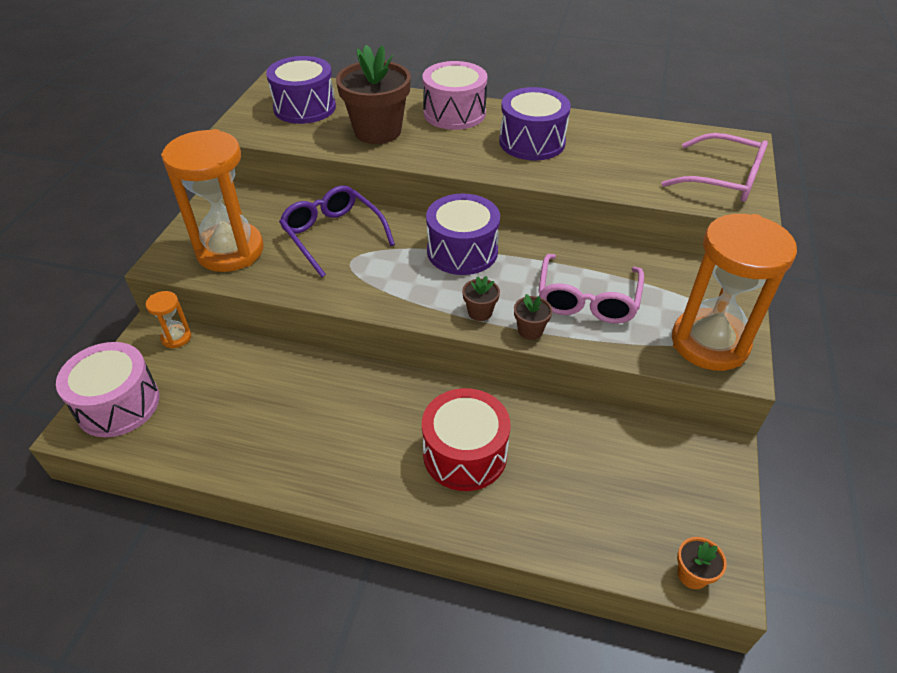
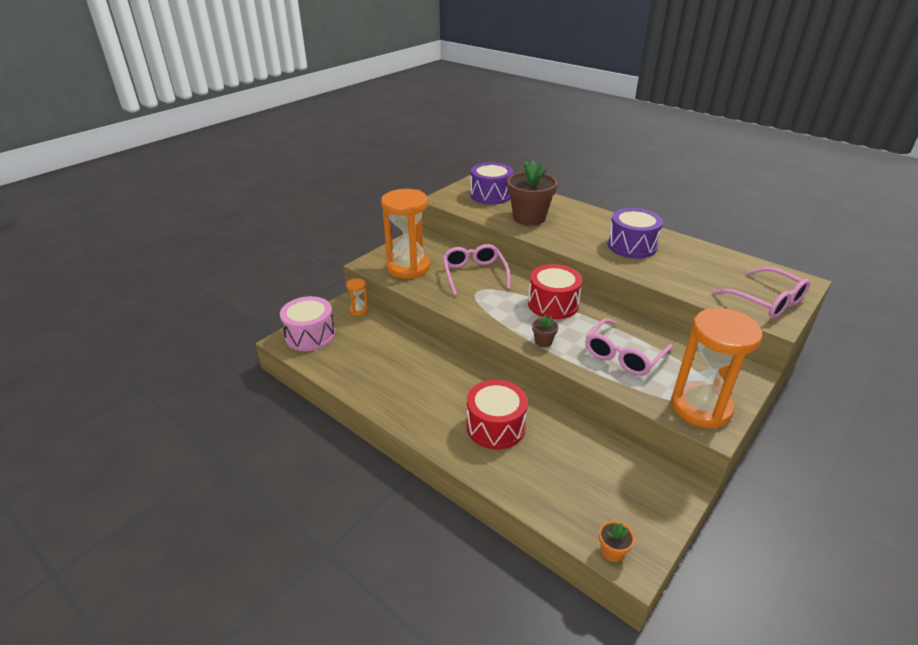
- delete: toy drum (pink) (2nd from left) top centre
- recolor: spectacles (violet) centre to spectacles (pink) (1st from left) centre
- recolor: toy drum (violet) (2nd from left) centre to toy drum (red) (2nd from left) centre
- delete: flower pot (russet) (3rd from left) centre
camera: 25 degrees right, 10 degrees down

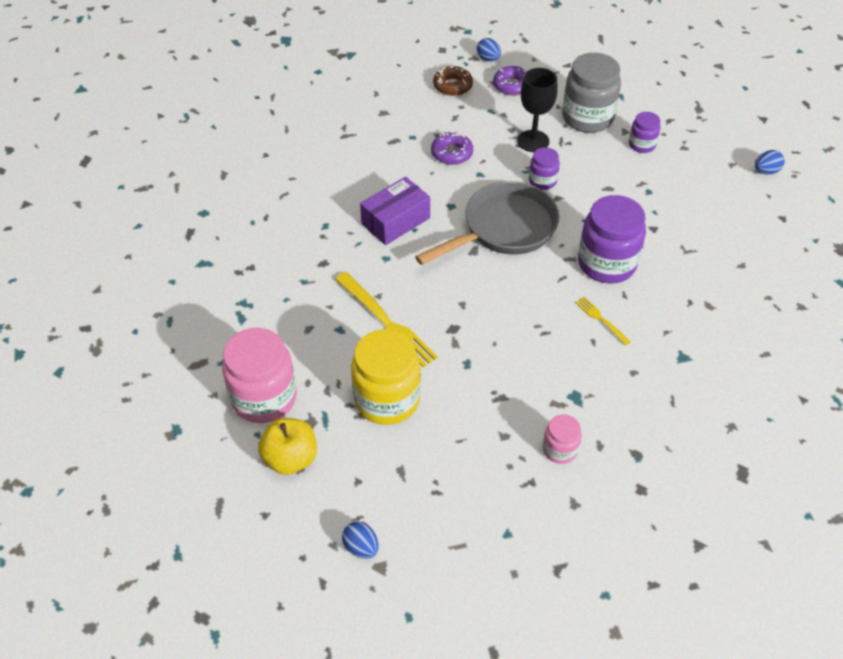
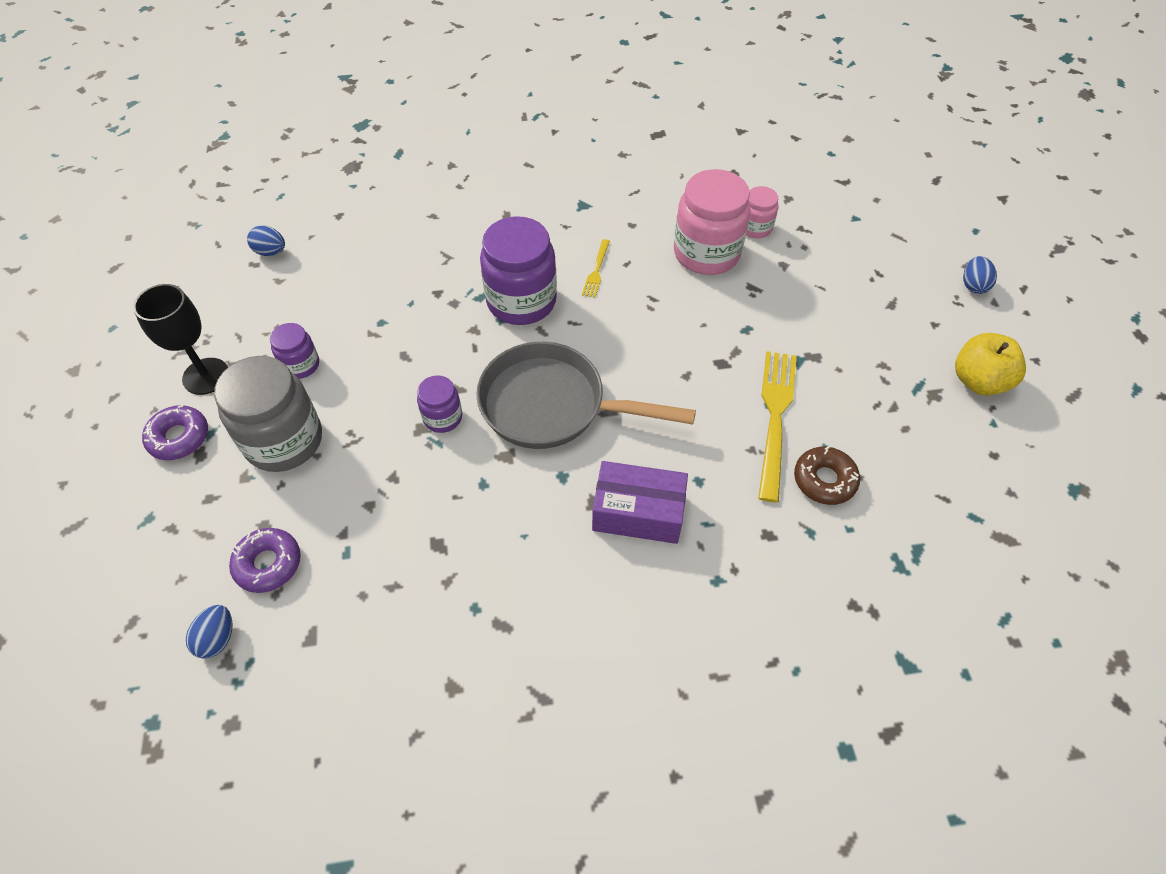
- move: doughnut (russet) top centre to middle right
- move: goblet (black) top centre to middle left
- move: doughnut (violet) (1st from left) top centre to middle left
- move: jar (pink) (1st from left) middle left to top centre
- delete: jar (golden) centre
camera: 130 degrees left, 5 degrees up

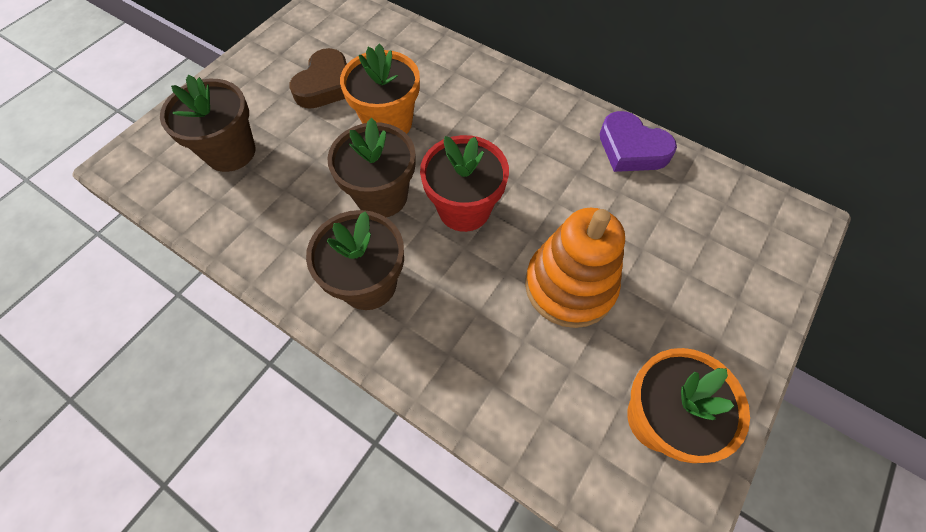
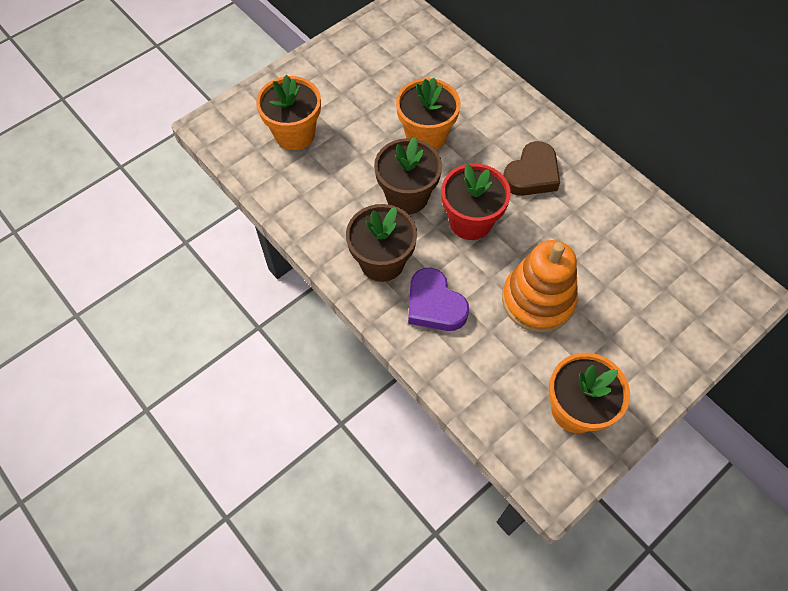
- move: love heart (russet) top centre to top right
- recolor: flower pot (russet) (1st from left) top left to flower pot (orange-coloured) (1st from left) top centre
- move: love heart (violet) top right to centre
camera: 15 degrees right, 0 degrees up

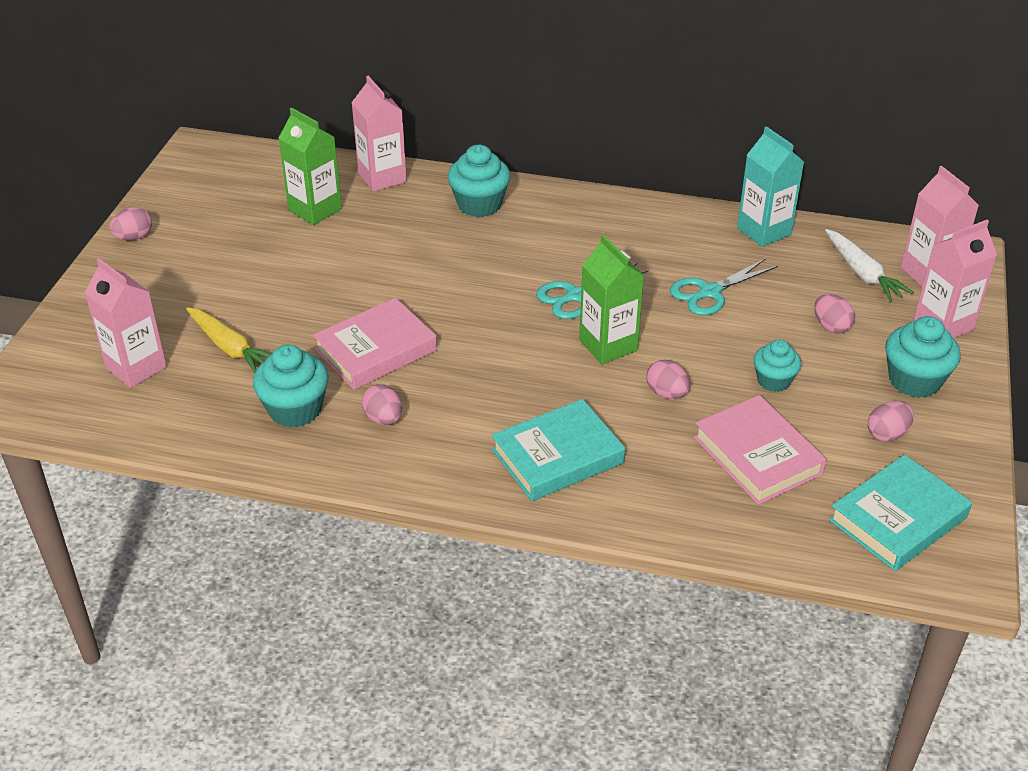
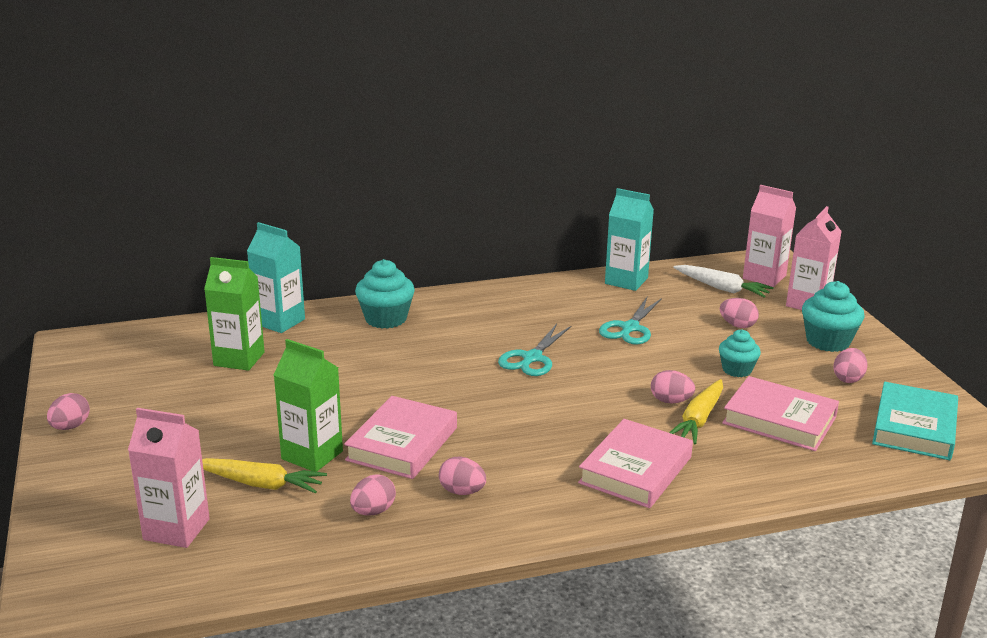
- recolor: milk carton (pink) (2nd from left) top centre to milk carton (aqua) (1st from left) middle left
- move: milk carton (green) (2nd from left) centre to middle left
- replace: fairy cake (aqua) (1st from left) middle left to toy egg (pink) (2nd from left) bottom centre
- recolor: hardback (aqua) (1st from left) centre to hardback (pink) (2nd from left) bottom centre
- insert: root vegetable (golden) (2nd from left) middle right
camera: 30 degrees left, 15 degrees down

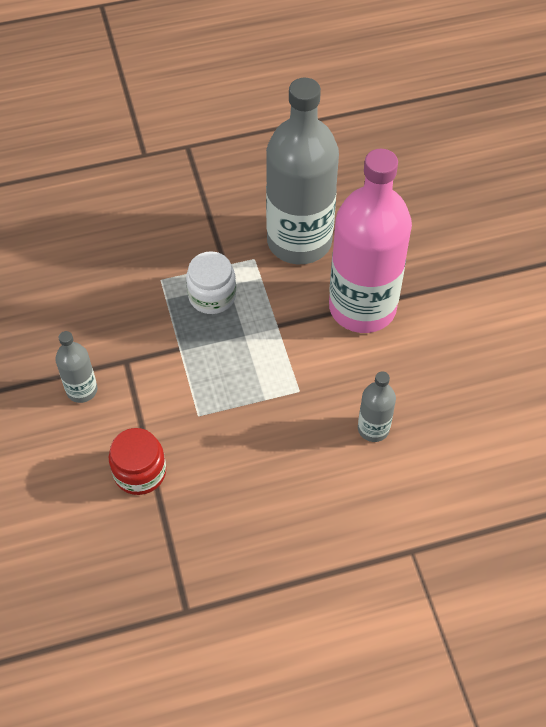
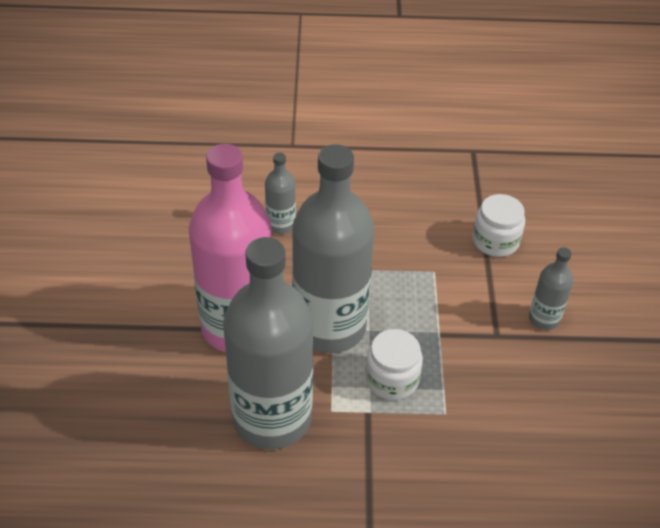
- recolor: jar (red) middle left to jar (snow-white) (2nd from left) middle right
- insert: flask (gray) (3rd from left) centre
camera: 165 degrees left, 10 degrees down

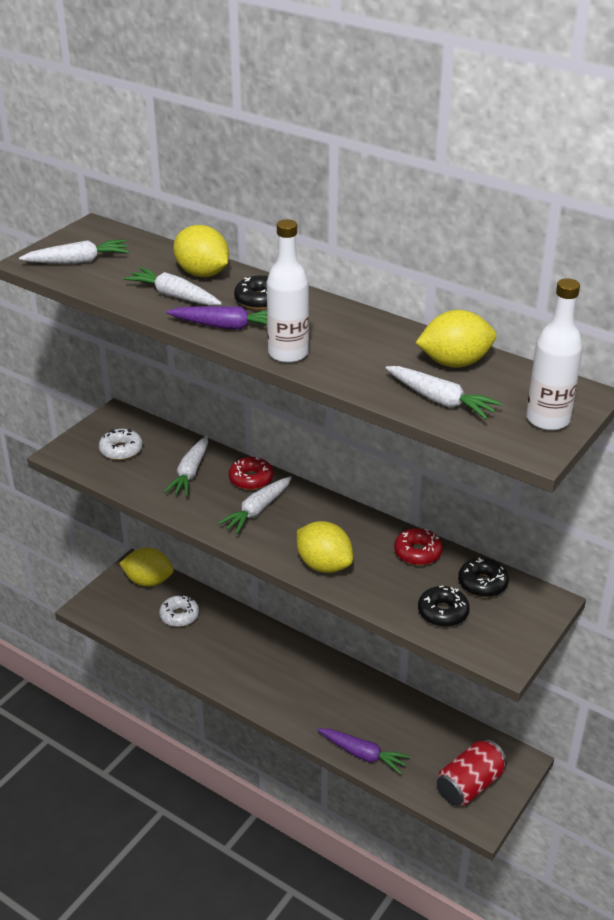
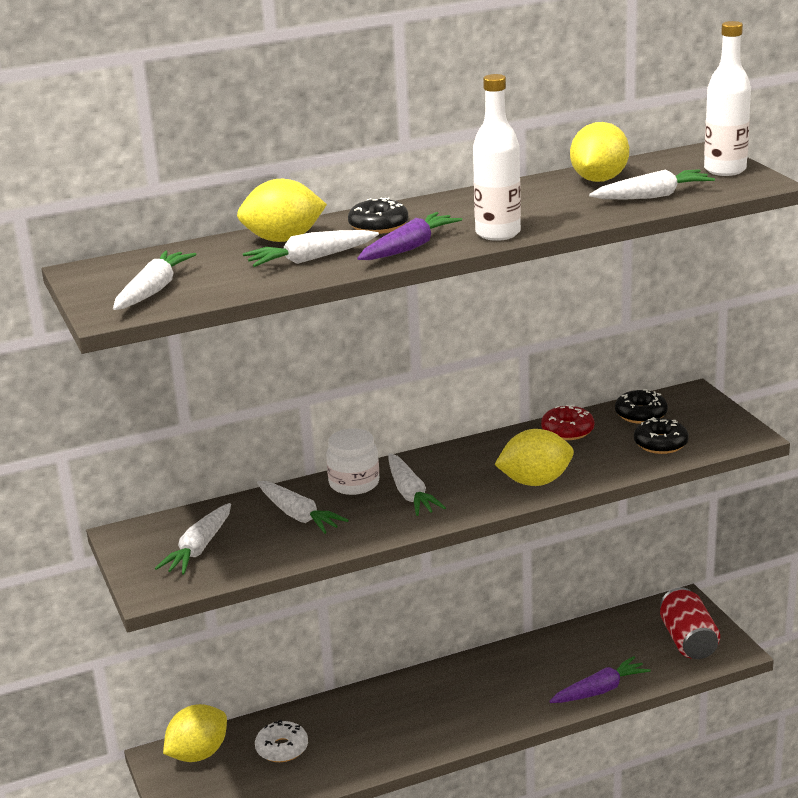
- replace: doughnut (snow-white) (1st from left) middle left to root vegetable (snow-white) (2nd from left) bottom left
- replace: doughnut (red) (1st from left) centre to jar (snow-white) centre
camera: 55 degrees left, 10 degrees down

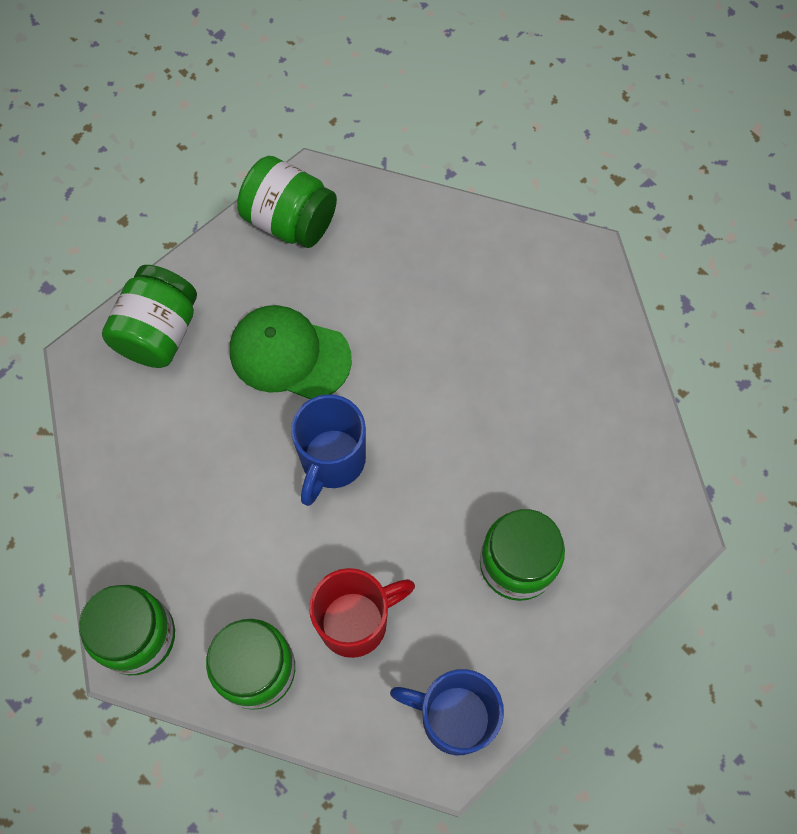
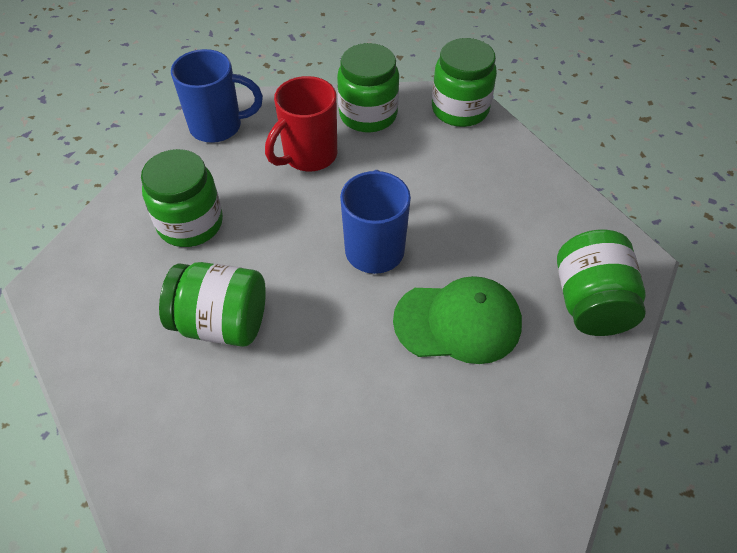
- move: jar (green) (4th from left in the first image) top centre to jar (green) (2nd from left) middle left
camera: 160 degrees right, 15 degrees down

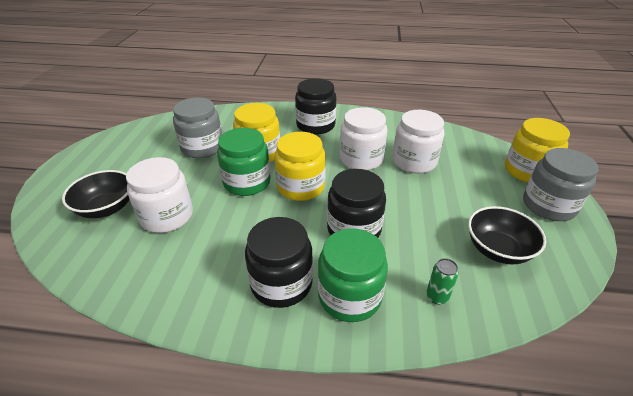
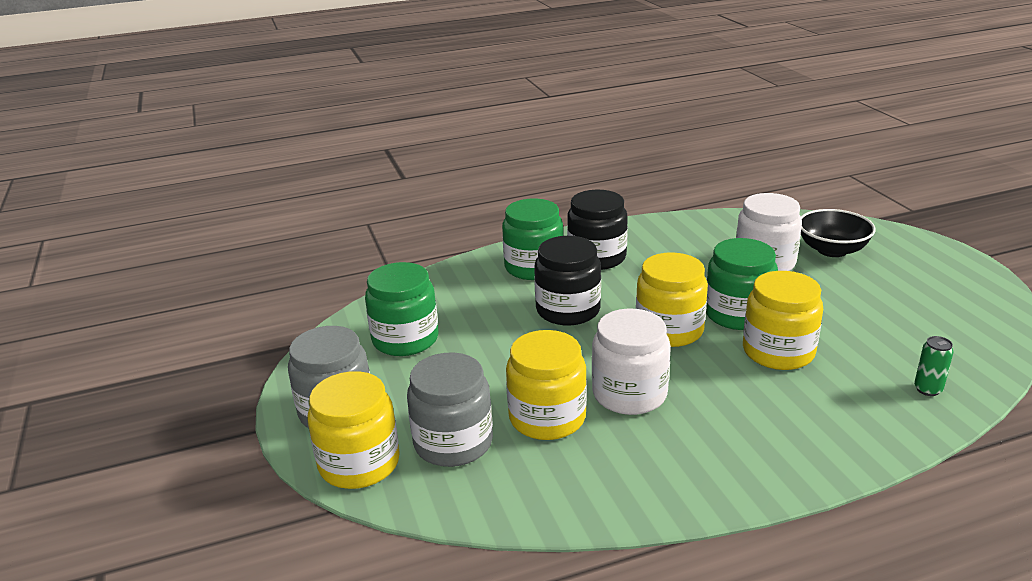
- delete: jar (black) (2nd from left) top centre
- move: jar (gray) (1st from left in the first image) top left to jar (gray) (2nd from left) bottom centre
- recolor: jar (snow-white) (3rd from left) centre to jar (golden) (2nd from left) centre
- replace: deep dish (black) (2nd from left) middle right to jar (green) (1st from left) centre
- move: tin (green) bottom right to middle right
camera: 155 degrees right, 10 degrees down

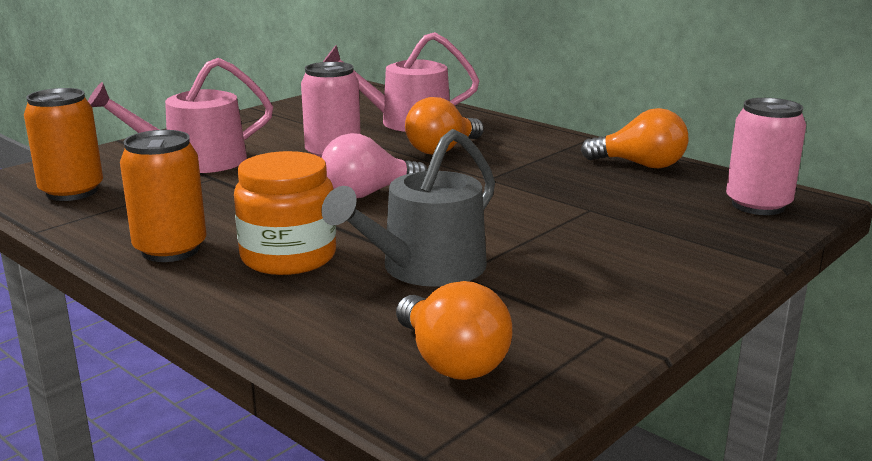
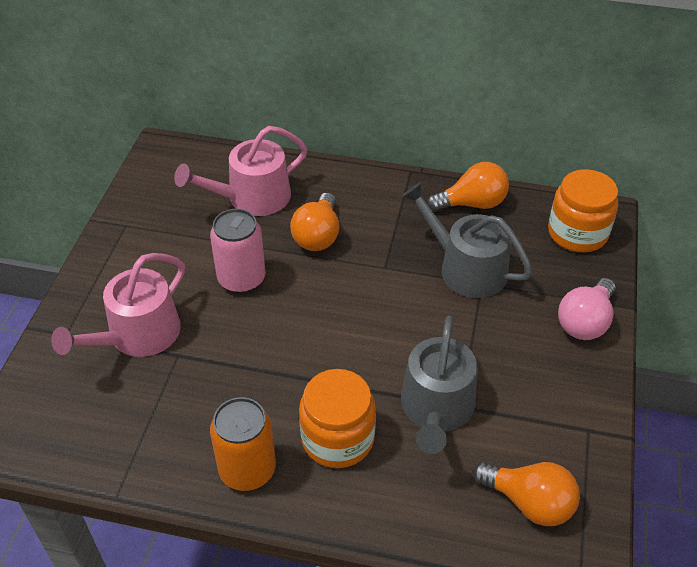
- delete: tin (orange-coloured) (1st from left) top left
- replace: tin (pink) (2nd from left) middle right to jar (orange-coloured) (2nd from left) middle right
- move: light bulb (pink) centre to middle right
- insert: sprinkling can (gray) (2nd from left) middle right
camera: 30 degrees left, 25 degrees up

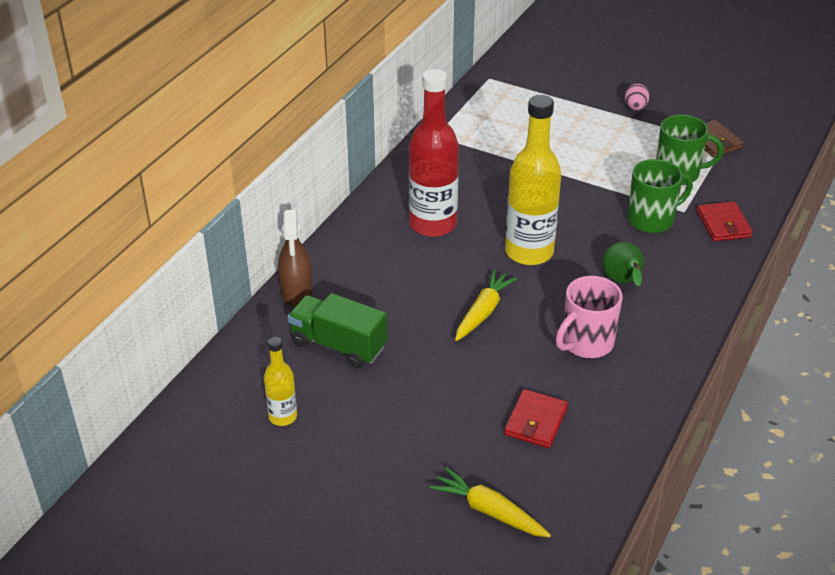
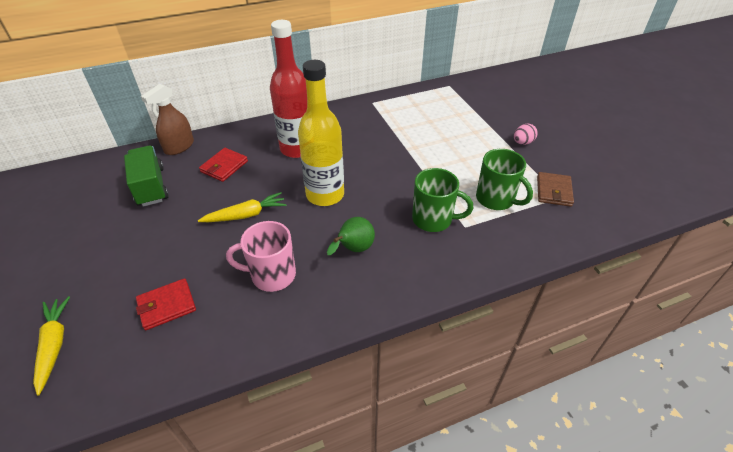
- move: wallet (red) (2nd from left) middle right to middle left
- delete: flask (golden) (1st from left) centre
camera: 40 degrees right, 5 degrees up

